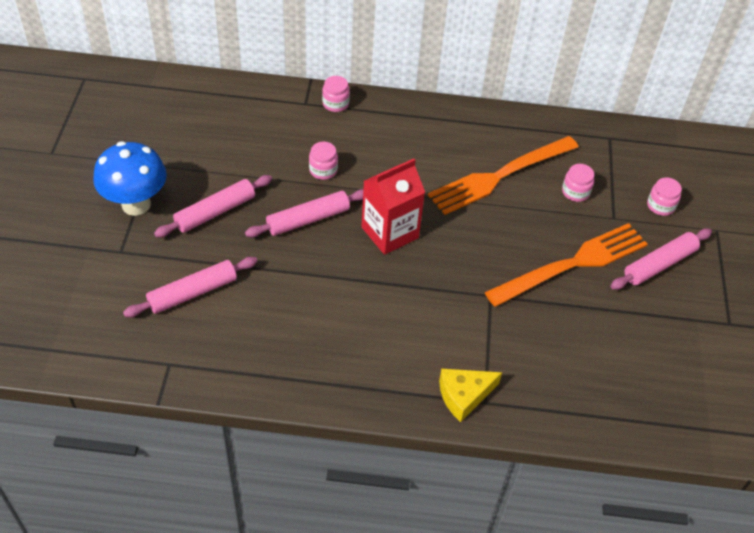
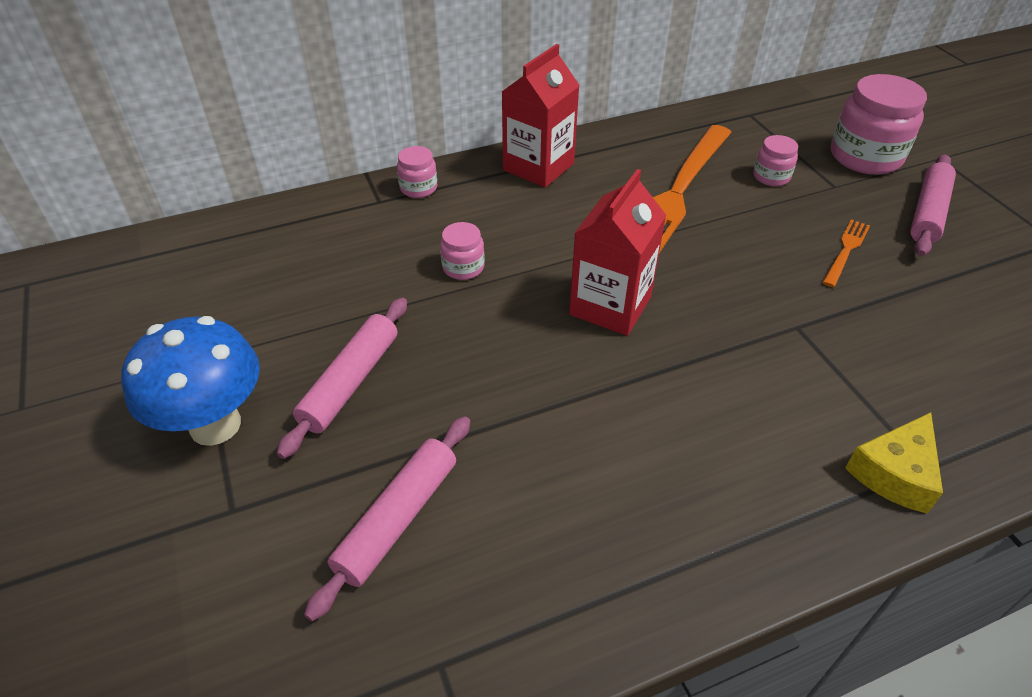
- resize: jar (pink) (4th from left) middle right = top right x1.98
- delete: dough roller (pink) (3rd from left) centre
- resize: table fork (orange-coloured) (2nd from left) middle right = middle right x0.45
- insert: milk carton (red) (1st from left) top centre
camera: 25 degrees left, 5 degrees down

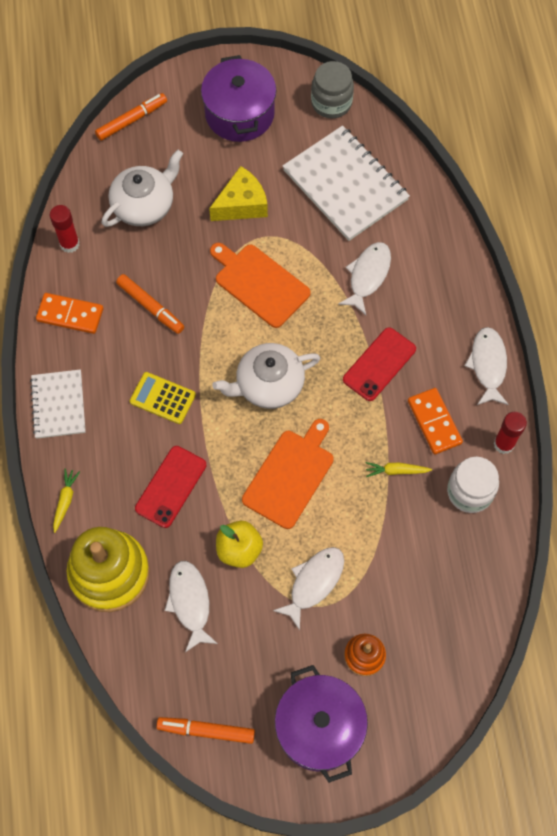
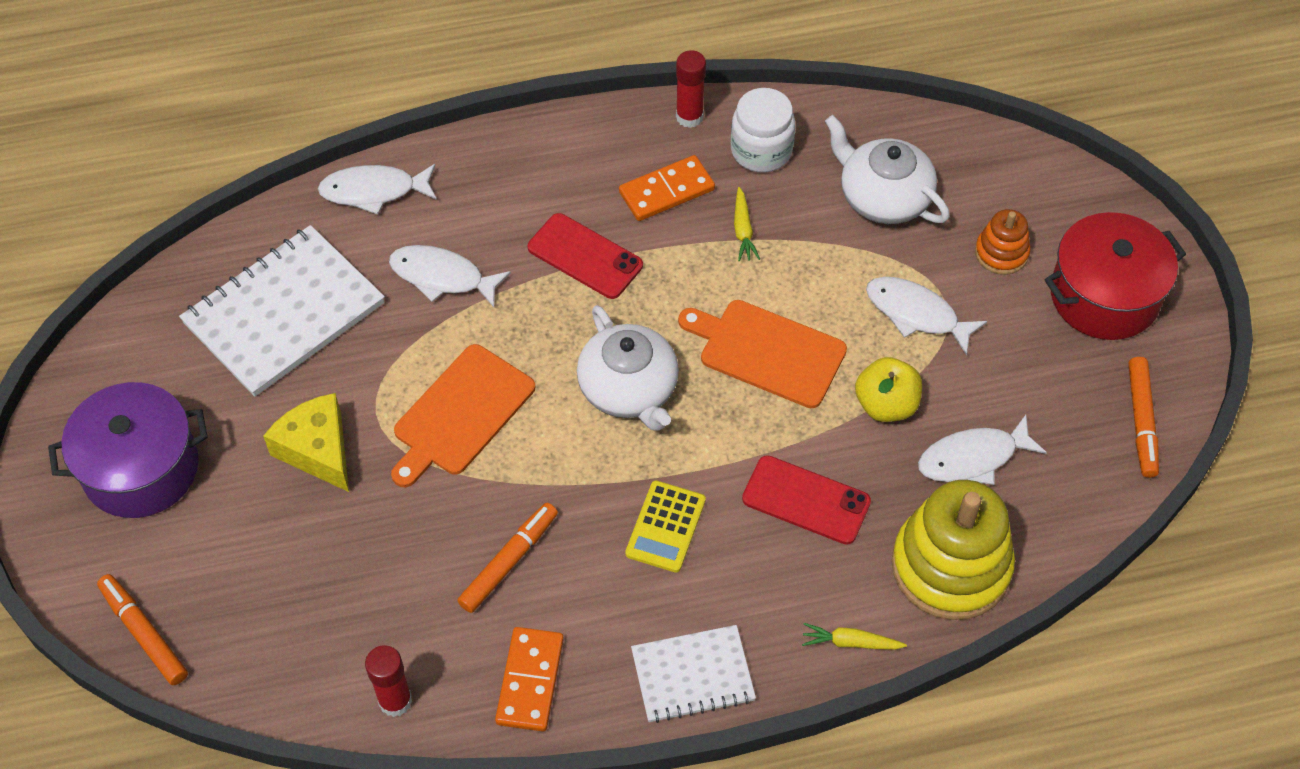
- delete: jar (gray) top centre
- move: tea pot (snow-white) (1st from left in the first image) top left to tea pot (snow-white) (2nd from left) top right
- move: fish (snow-white) (4th from left in the first image) middle right to fish (snow-white) (1st from left) top left
- recolor: pot (violet) (2nd from left) bottom centre to pot (red) middle right
camera: 95 degrees left, 10 degrees down

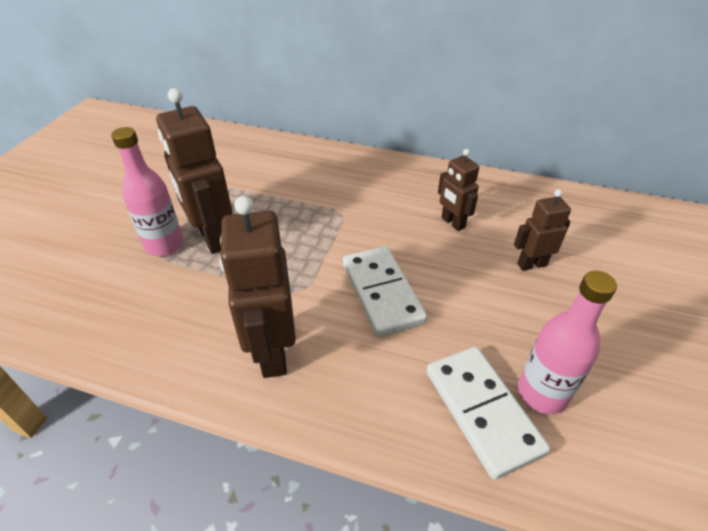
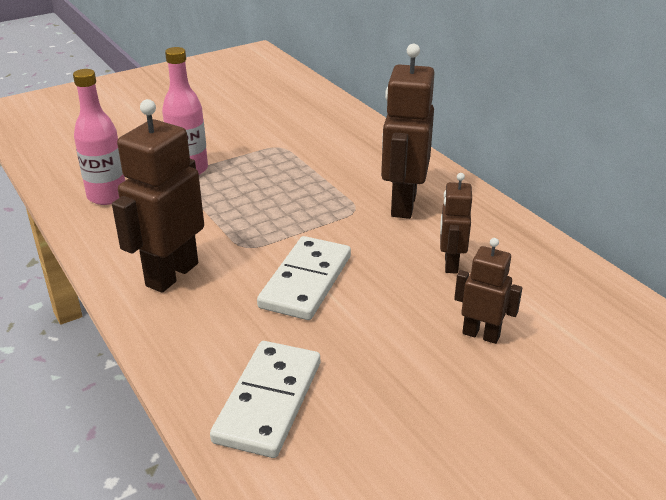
- move: toy robot (russet) (1st from left in the first image) top left to toy robot (russet) (2nd from left) top centre
- move: flask (pink) (2nd from left in the first image) middle right to flask (pink) (1st from left) top left
camera: 40 degrees right, 10 degrees down

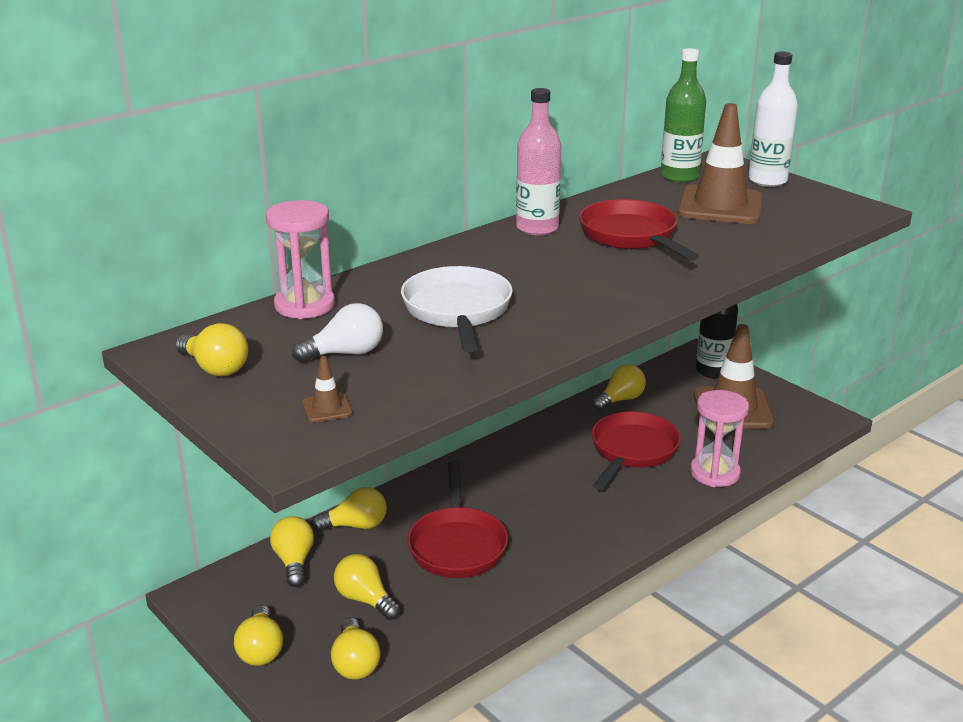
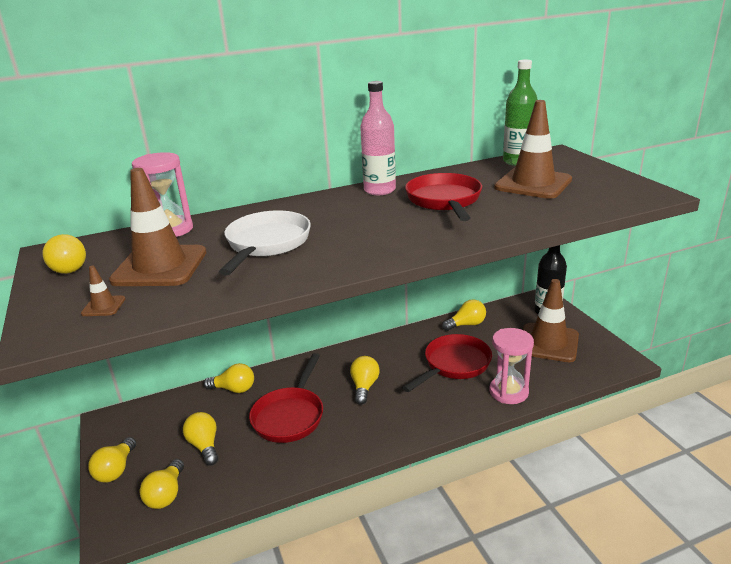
- delete: flask (snow-white) top right
- replace: light bulb (snow-white) centre to road cone (russet) (2nd from left) middle left
- move: light bulb (golden) (3rd from left in the first image) bottom left to light bulb (golden) (6th from left) bottom centre
camera: 20 degrees right, 0 degrees up

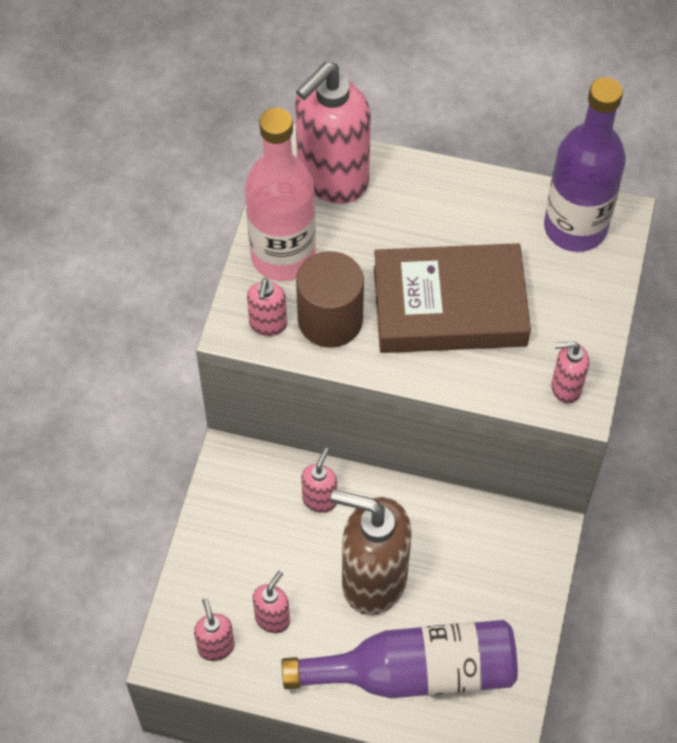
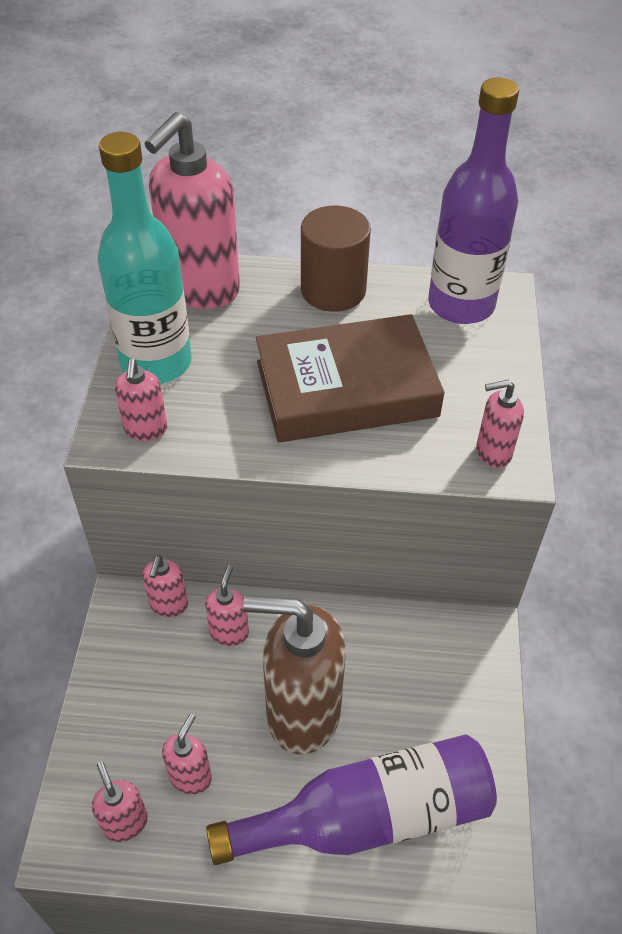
- recolor: flask (pink) top centre to flask (aqua) top left
- move: solid cylinder (russet) centre to top centre
- insert: soap pump (pink) (3rd from left) middle left
camera: 10 degrees left, 10 degrees down

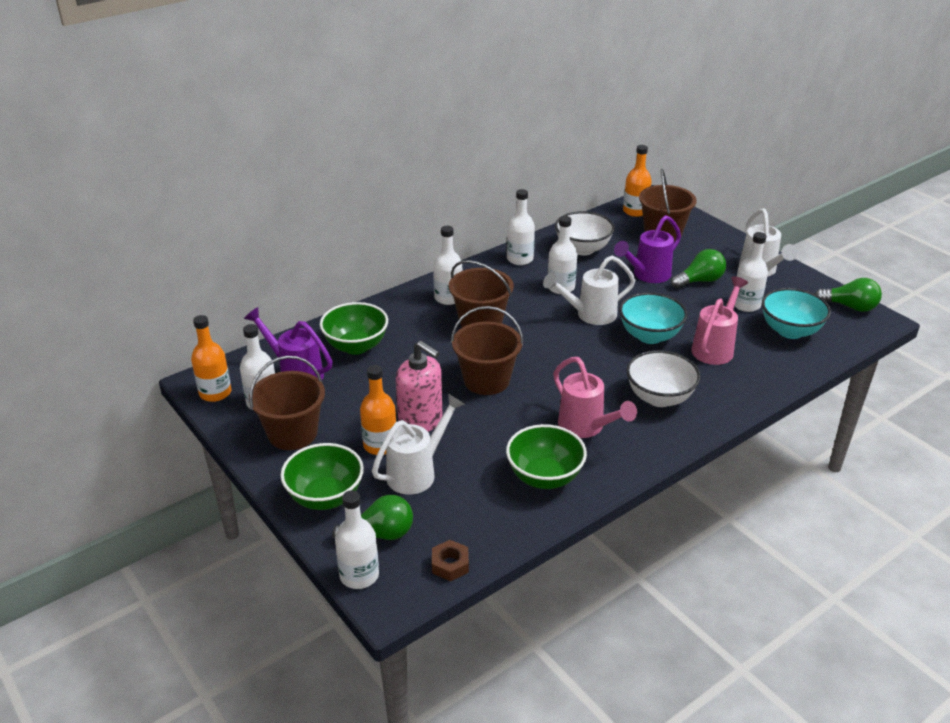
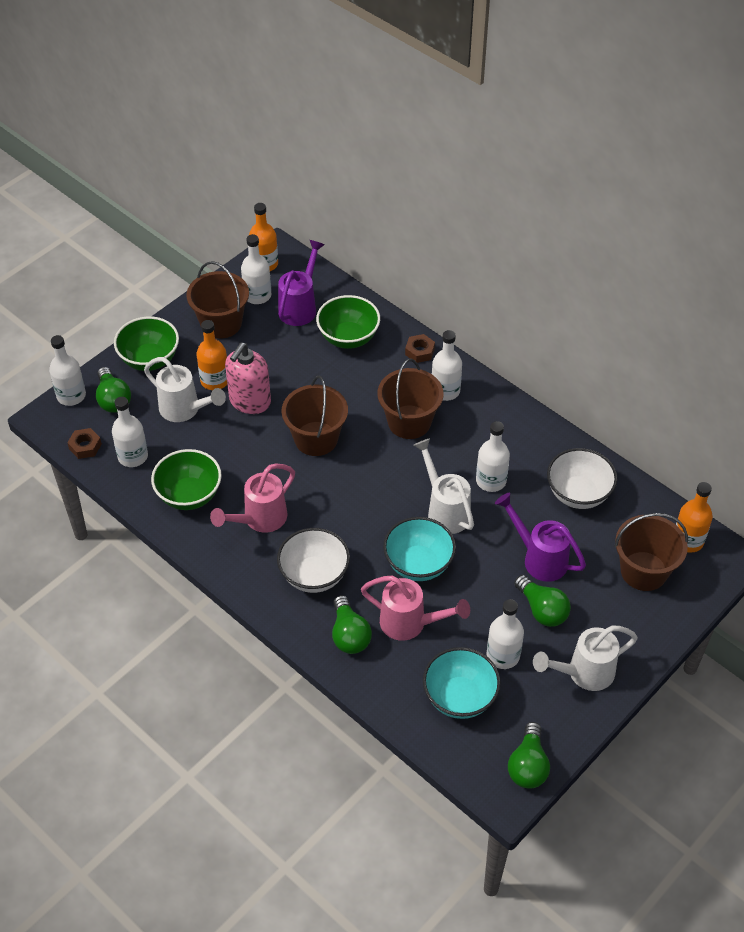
- move: flask (snow-white) (4th from left in the first image) top centre to flask (snow-white) (2nd from left) middle left
- insert: hex nut (russet) (2nd from left) centre
- insert: light bulb (green) (2nd from left) bottom centre
camera: 80 degrees right, 15 degrees up

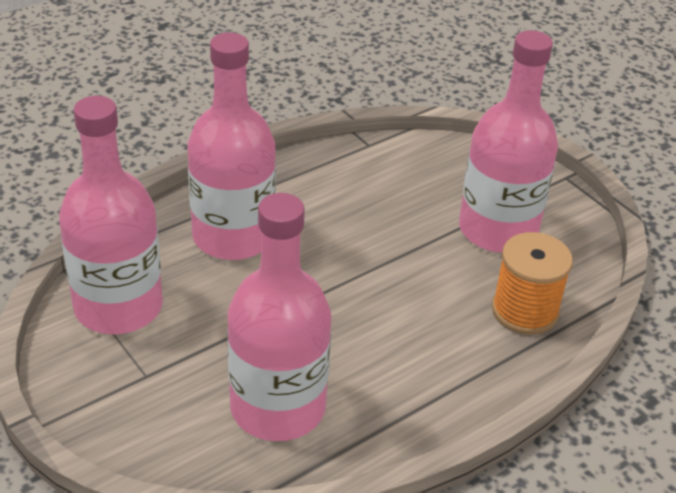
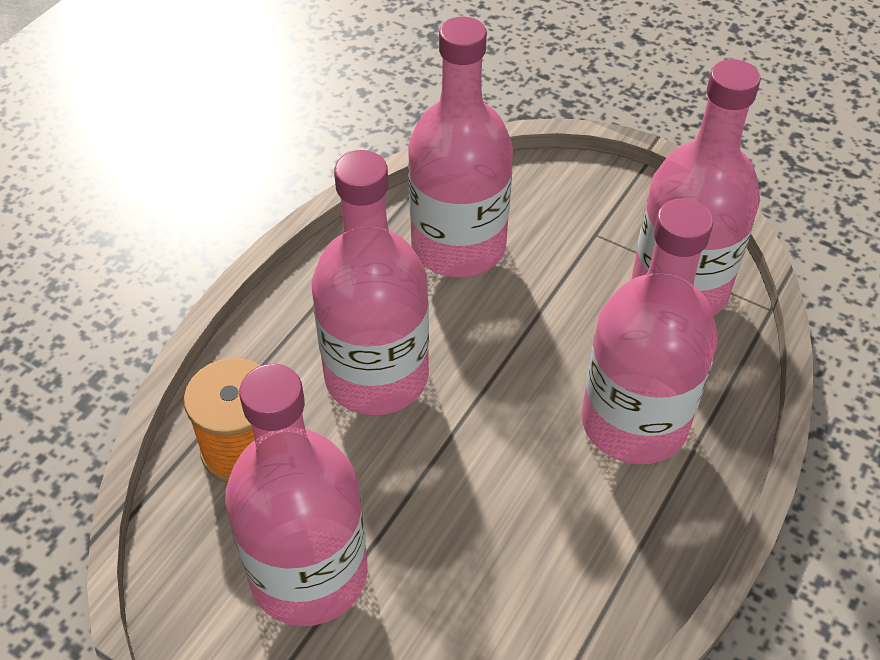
- insert: flask (pink) (2nd from left) centre
camera: 160 degrees right, 10 degrees up

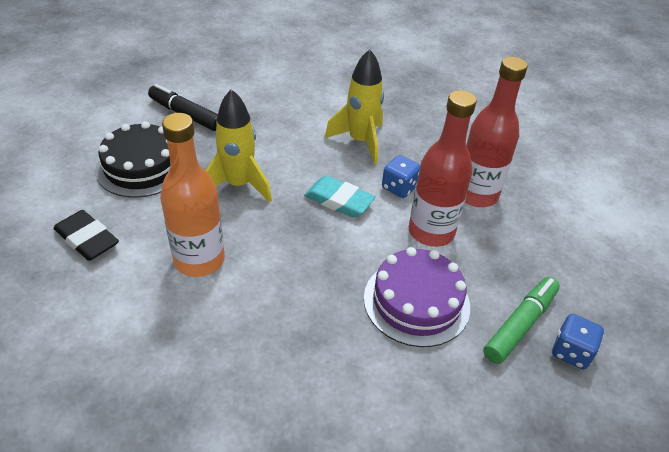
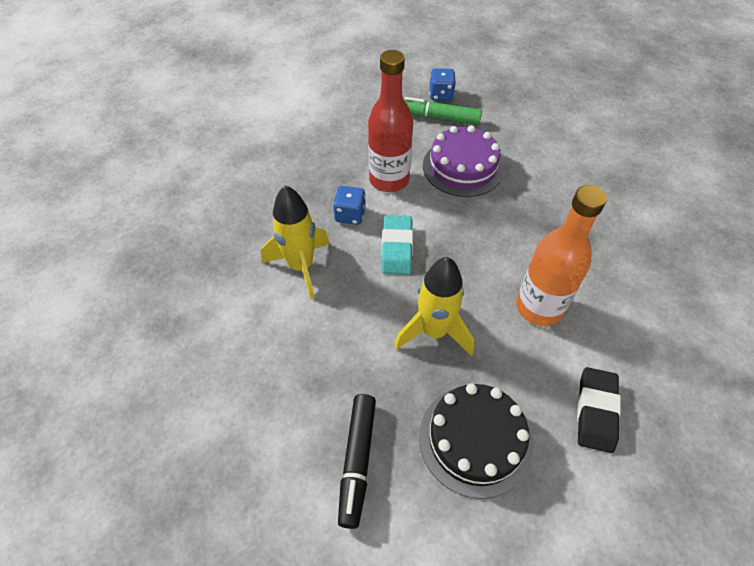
- delete: flask (red) (2nd from left) top right
camera: 115 degrees left, 10 degrees up

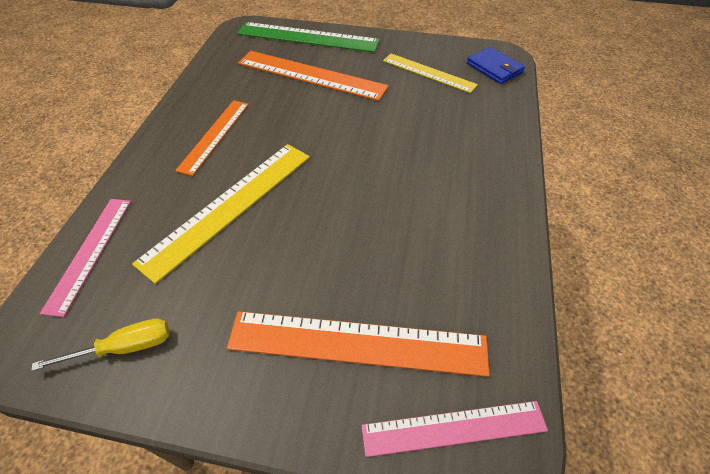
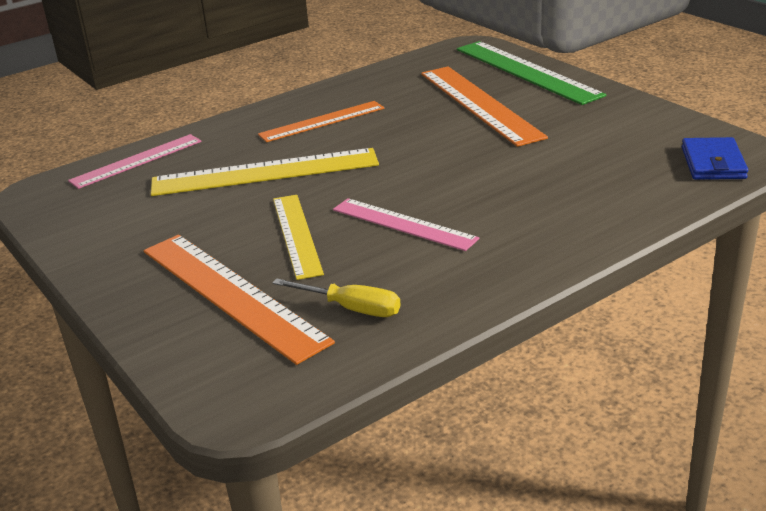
- move: ruler (golden) (2nd from left) top centre to centre
- move: hand screwdriver (golden) bottom left to centre
- move: ruler (pink) (2nd from left) bottom centre to centre
camera: 45 degrees right, 20 degrees down

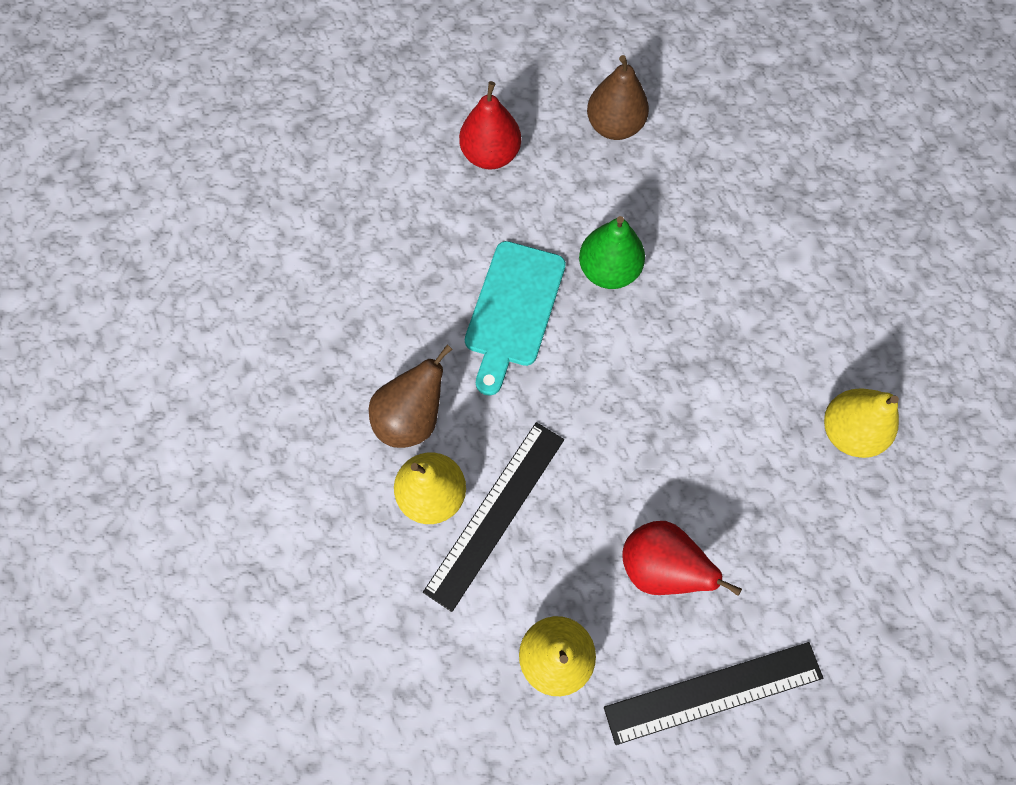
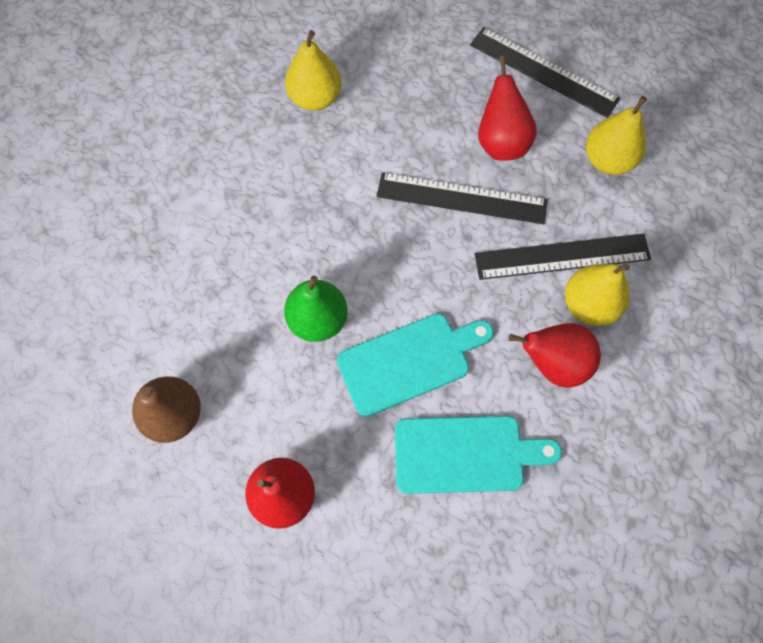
- recolor: pear (russet) (1st from left) centre to pear (red) (3rd from left) middle right
- insert: ruler (black) (1st from left) top centre
- insert: chopping board (aqua) (2nd from left) bottom centre
camera: 130 degrees left, 0 degrees up

